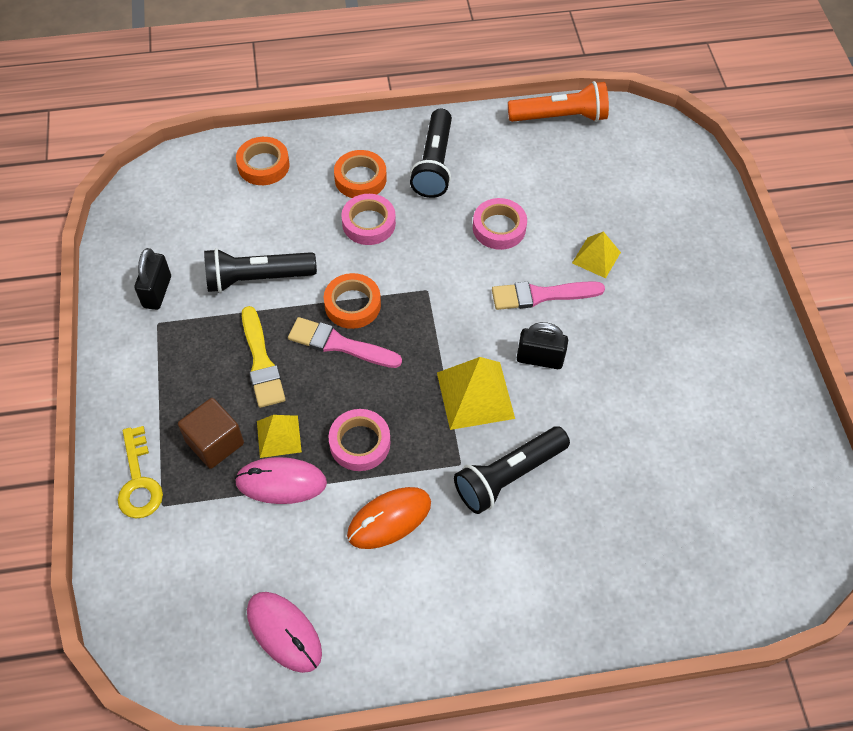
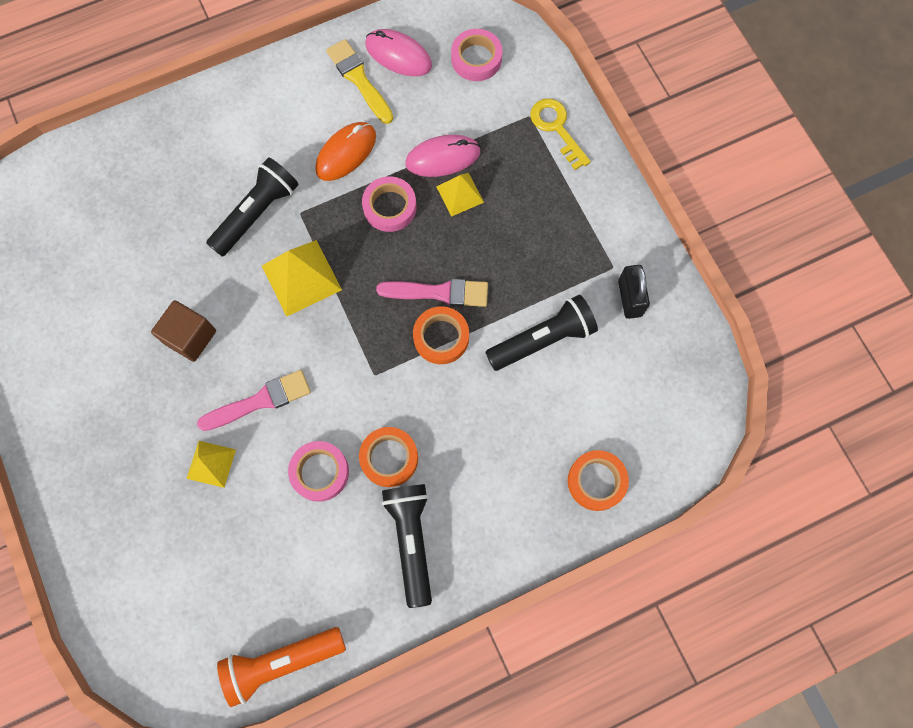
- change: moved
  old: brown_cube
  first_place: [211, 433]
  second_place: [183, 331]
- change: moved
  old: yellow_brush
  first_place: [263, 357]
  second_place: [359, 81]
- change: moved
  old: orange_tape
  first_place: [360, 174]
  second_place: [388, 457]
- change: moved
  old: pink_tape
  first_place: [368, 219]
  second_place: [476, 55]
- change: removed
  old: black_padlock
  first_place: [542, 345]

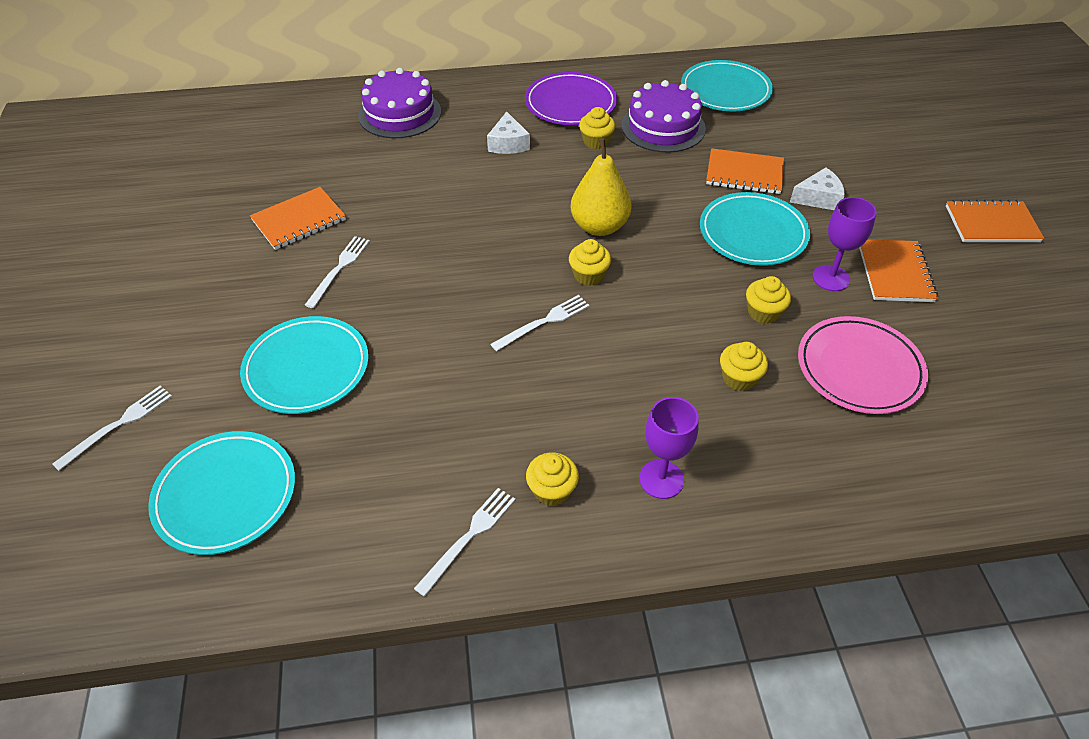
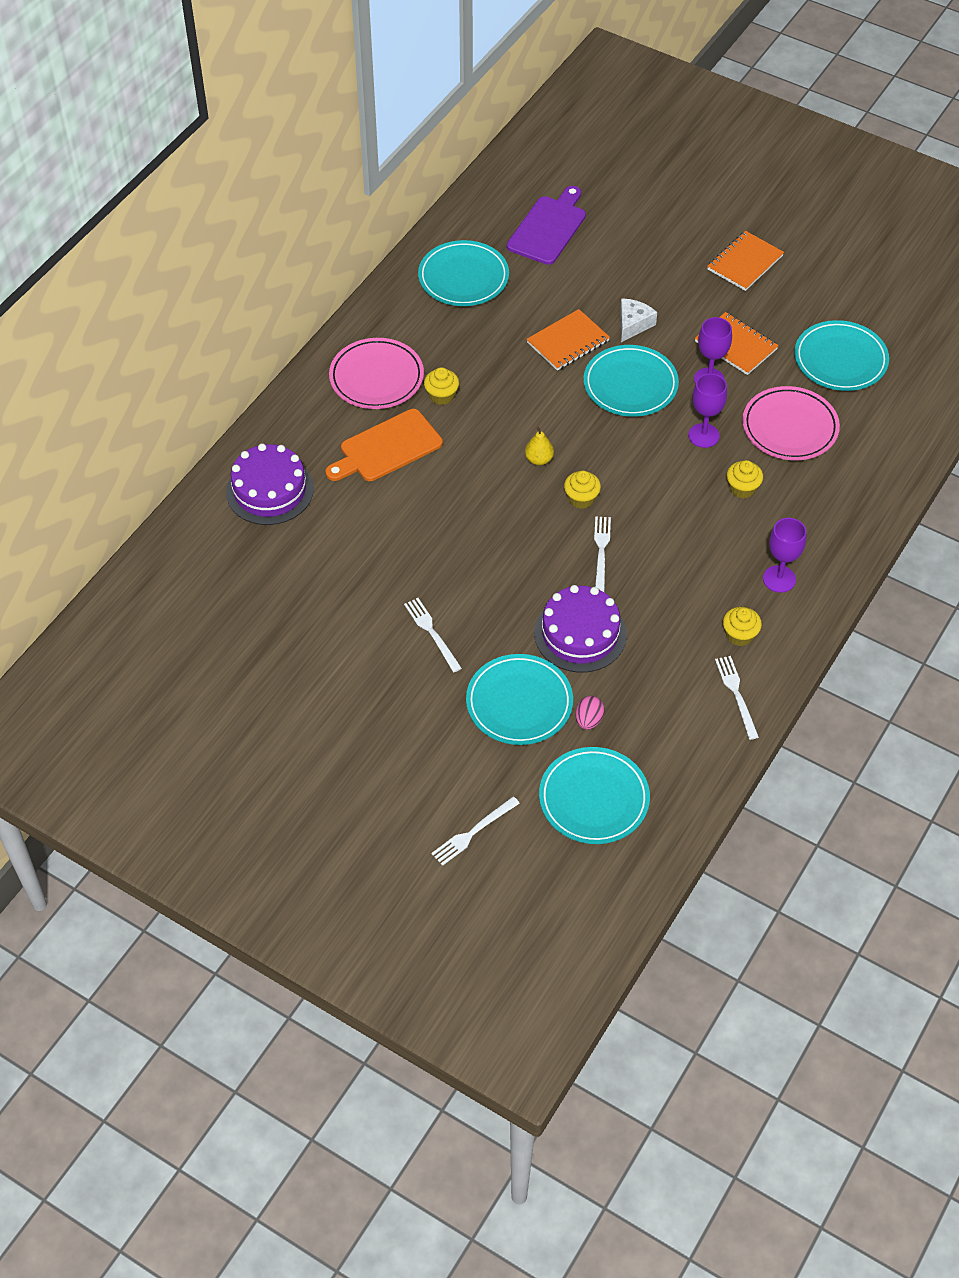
- change: turned
  old: white_fork
  first_place: [112, 428]
  second_place: [475, 831]
  degrees: -120
- change: removed
  old: orange_notebook
  first_place: [298, 218]
- change: replaced
  old: white_cheese
  new: orange_cutting_board
  first_place: [508, 133]
  second_place: [384, 445]
- change: recoloured
  old: purple_plate
  new: pink_plate
  first_place: [571, 98]
  second_place: [376, 373]
- change: resized
  old: yellow_pear
  first_place: [601, 187]
  second_place: [539, 446]
  factor: 0.53
- change: moved
  old: purple_cake
  first_place: [663, 116]
  second_place: [580, 629]
- change: replaced
  old: yellow_cupcake
  new: purple_goblet
  first_place: [768, 300]
  second_place: [707, 410]
- change: added
  new: purple_cutting_board
  second_place: [546, 225]
- change: added
  new: pink_egg
  second_place: [590, 713]
- change: added
  new: turquoise_plate
  second_place: [841, 355]

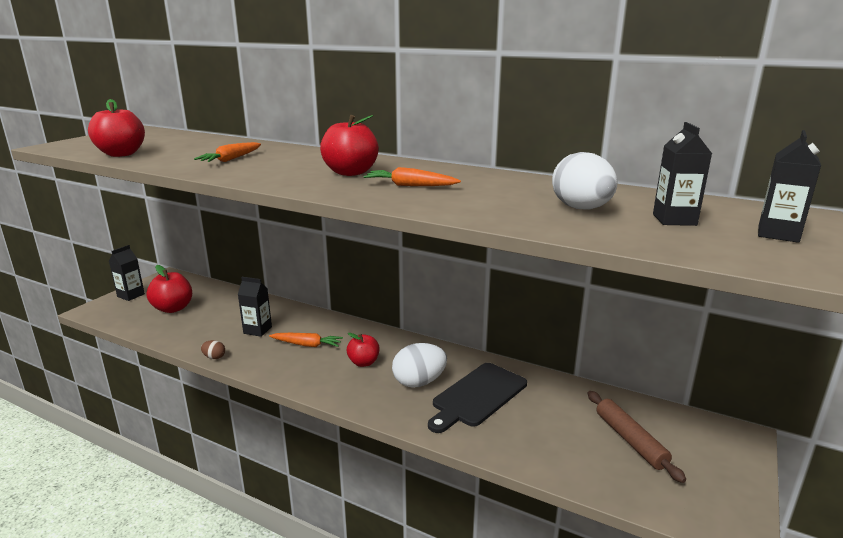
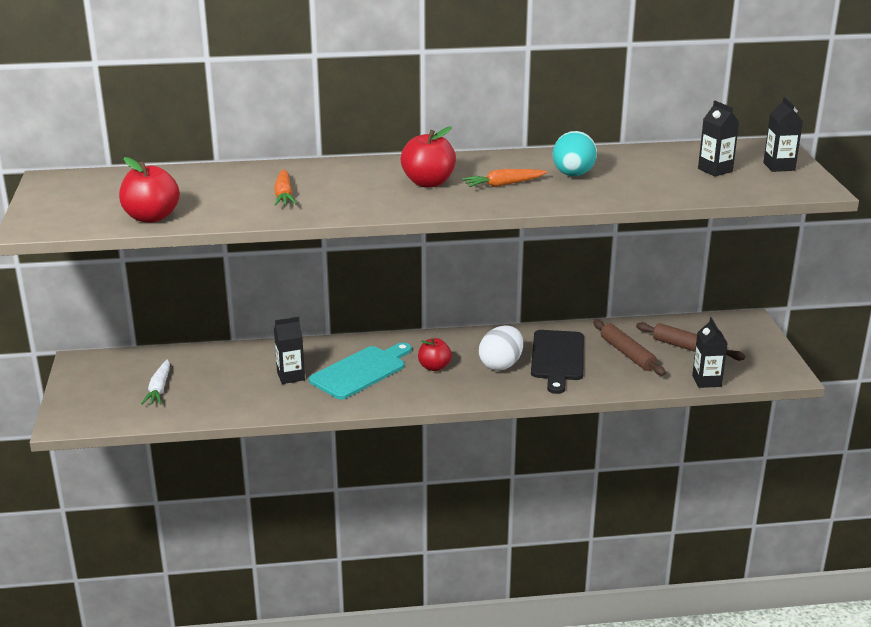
- change: moved
  old: black_carton
  first_place: [127, 273]
  second_place: [710, 352]
- change: replaced
  old: red_apple
  new: white_carrot
  first_place: [169, 289]
  second_place: [155, 382]
- change: removed
  old: brown_egg
  first_place: [213, 349]
- change: replaced
  old: orange_carrot
  new: turquoise_cutting_board
  first_place: [306, 340]
  second_place: [360, 371]
- change: removed
  old: white_egg
  first_place: [585, 180]
- change: added
  new: turquoise_egg
  second_place: [575, 153]
- change: added
  new: brown_rolling_pin
  second_place: [629, 348]

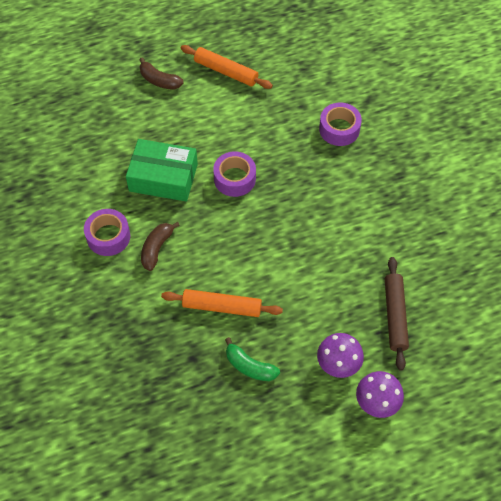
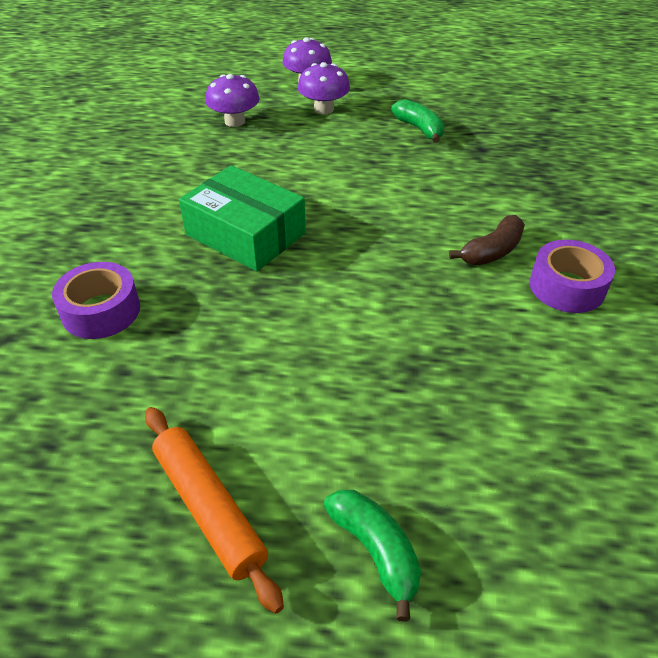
- change: moved
  old: green_box
  first_place: [162, 170]
  second_place: [242, 218]
- change: recoloured
  old: brown_banana
  new: green_banana
  first_place: [161, 73]
  second_place: [372, 555]
- change: removed
  old: orange_rolling_pin
  first_place: [222, 303]
- change: removed
  old: purple_tape
  first_place: [234, 174]
- change: replaced
  old: brown_rolling_pin
  new: purple_mushroom
  first_place: [397, 314]
  second_place: [232, 100]

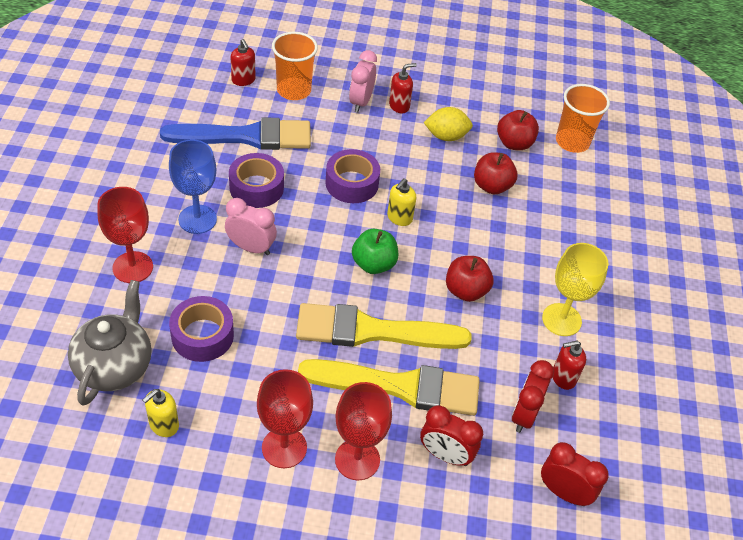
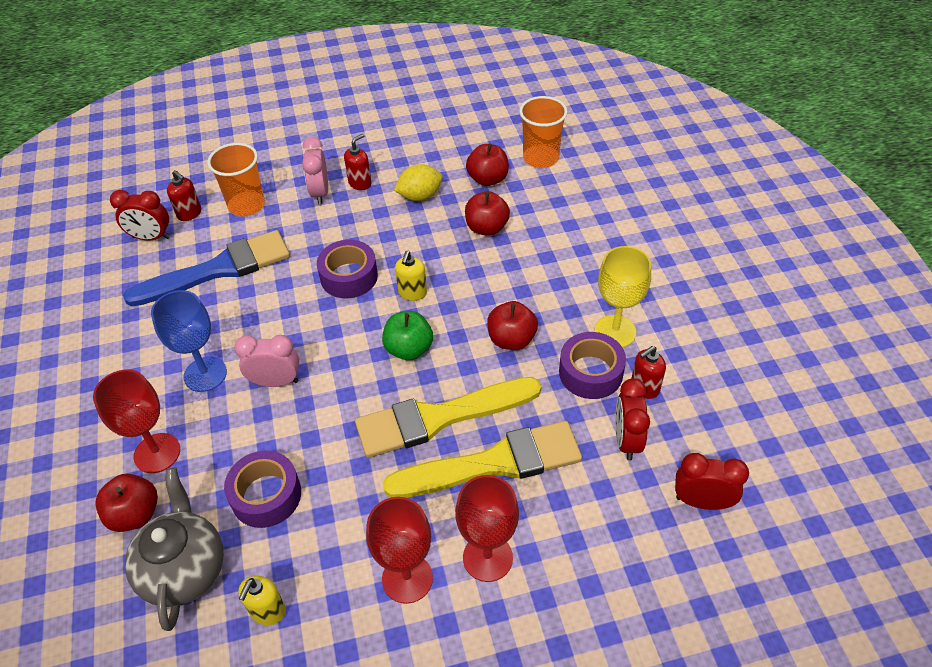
- change: moved
  old: purple_tape
  first_place: [256, 180]
  second_place: [592, 365]
- change: moved
  old: red_clock
  first_place: [451, 435]
  second_place: [140, 215]
- change: added
  new: red_apple
  second_place: [126, 503]

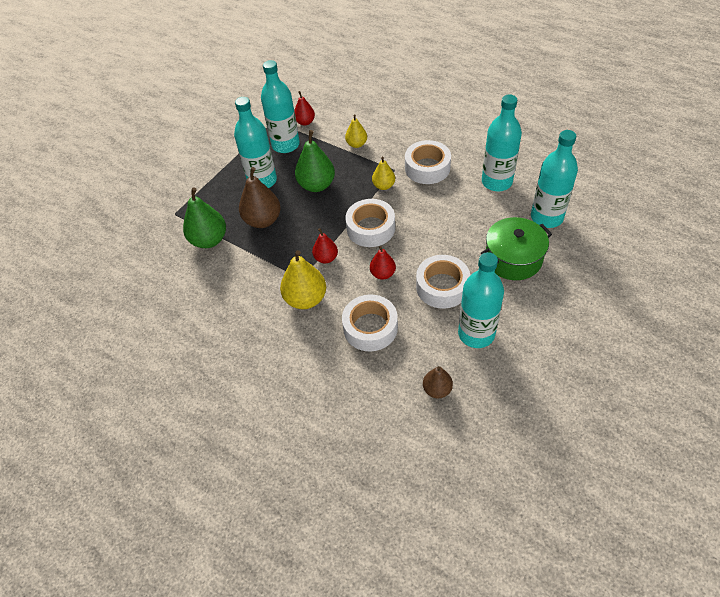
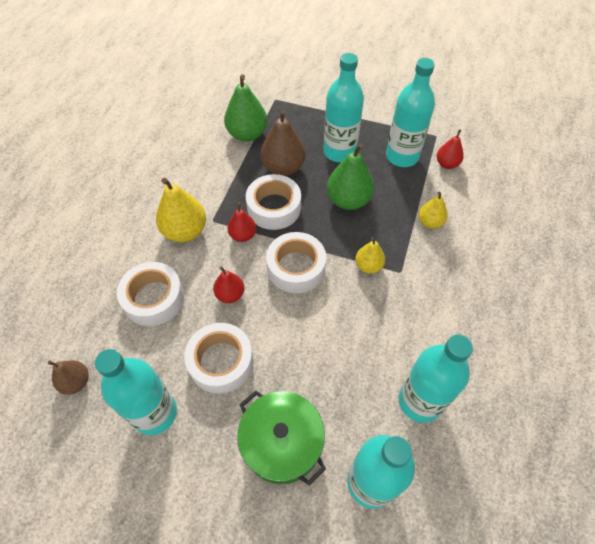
- change: moved
  old: white_tape
  first_place: [428, 162]
  second_place: [273, 202]

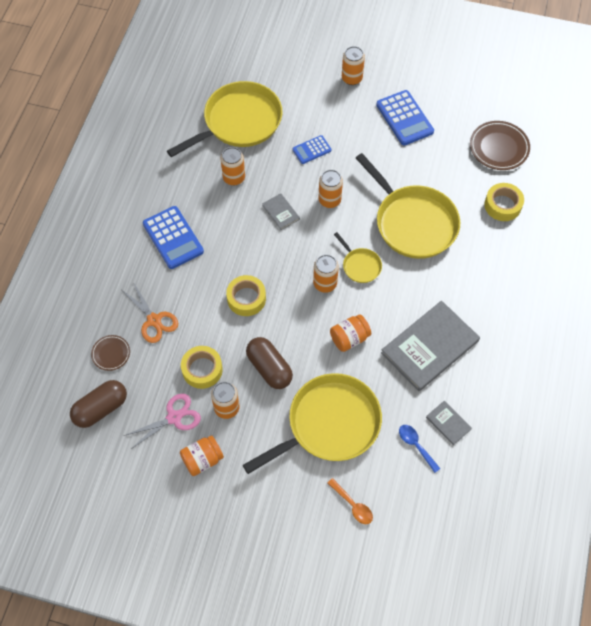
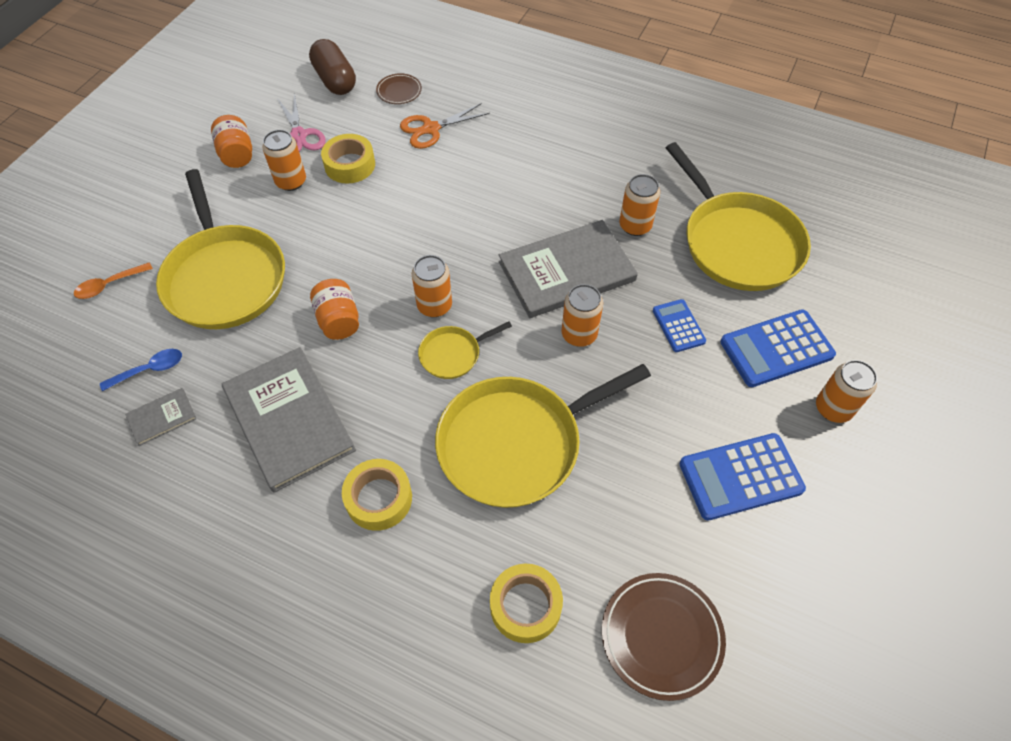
- change: moved
  old: blue_calculator
  first_place: [173, 237]
  second_place: [778, 348]
- change: moved
  old: yellow_tape
  first_place: [246, 295]
  second_place: [377, 495]
- change: removed
  old: brown_capsule
  first_place: [269, 363]
- change: resized
  old: grey_book
  first_place: [281, 211]
  second_place: [568, 269]
  factor: 2.24

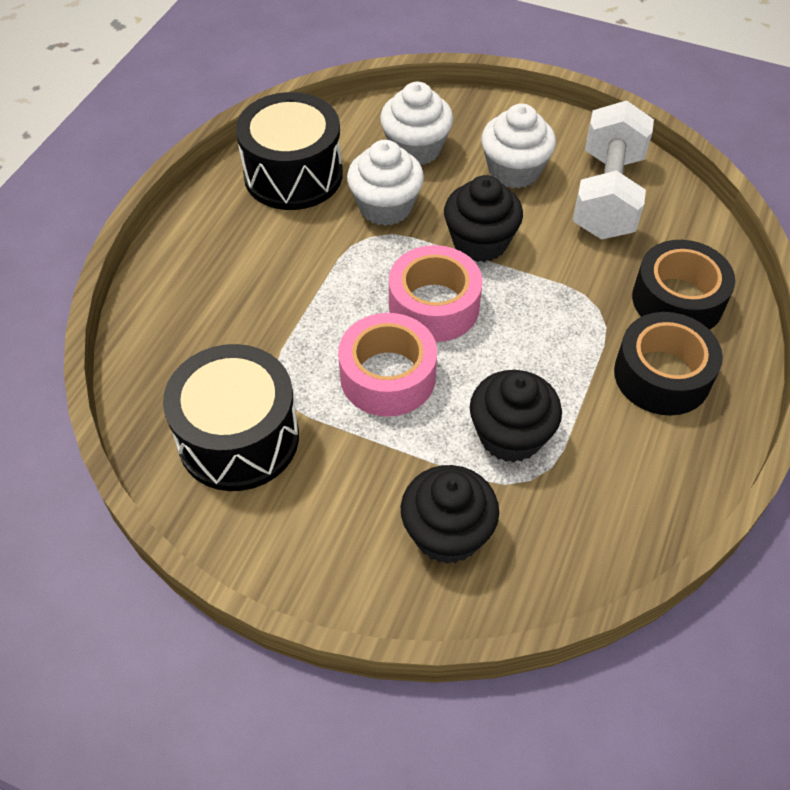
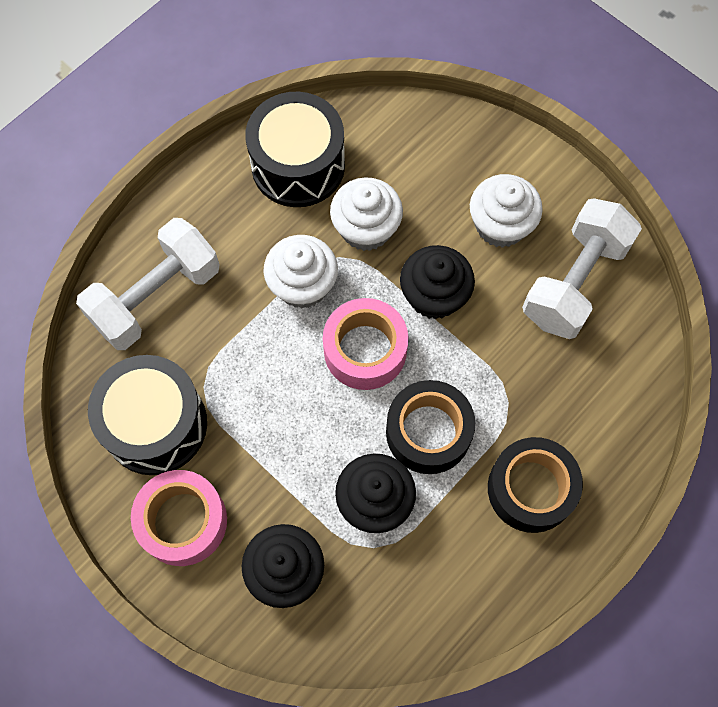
- change: moved
  old: pink_tape
  first_place: [387, 365]
  second_place: [179, 518]
- change: moved
  old: white_cupcake
  first_place: [416, 123]
  second_place: [300, 272]
- change: moved
  old: black_tape
  first_place: [683, 285]
  second_place: [430, 427]
- change: added
  new: white_dumbbell
  second_place: [148, 284]

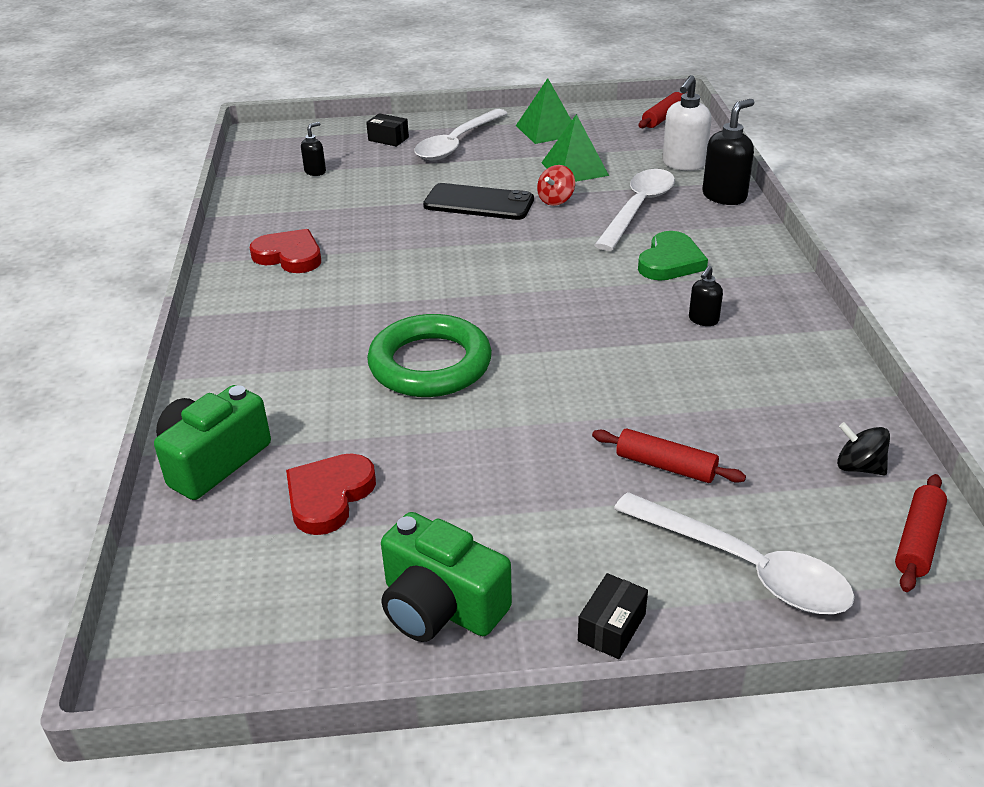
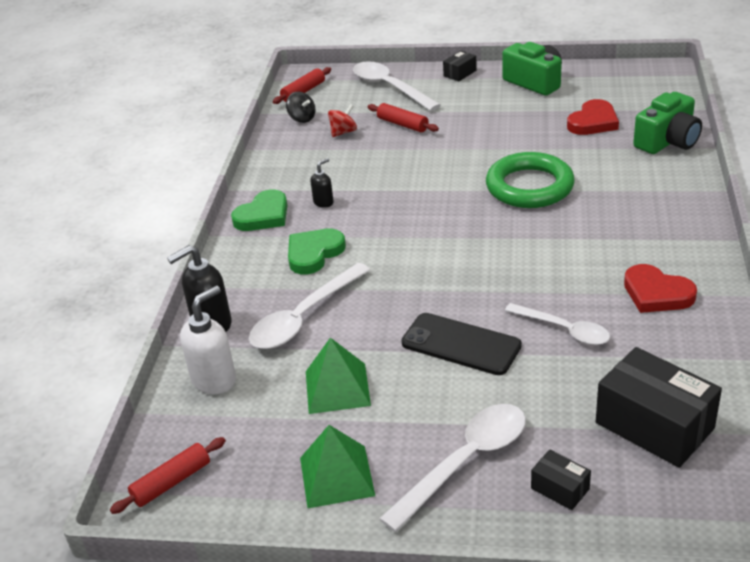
- change: replaced
  old: black_soap_dispenser
  new: black_box
  first_place: [313, 149]
  second_place: [659, 407]
- change: moved
  old: red_spinning_top
  first_place: [556, 185]
  second_place: [342, 120]
- change: added
  new: green_heart
  second_place: [259, 210]
- change: added
  new: white_spoon
  second_place: [557, 324]

